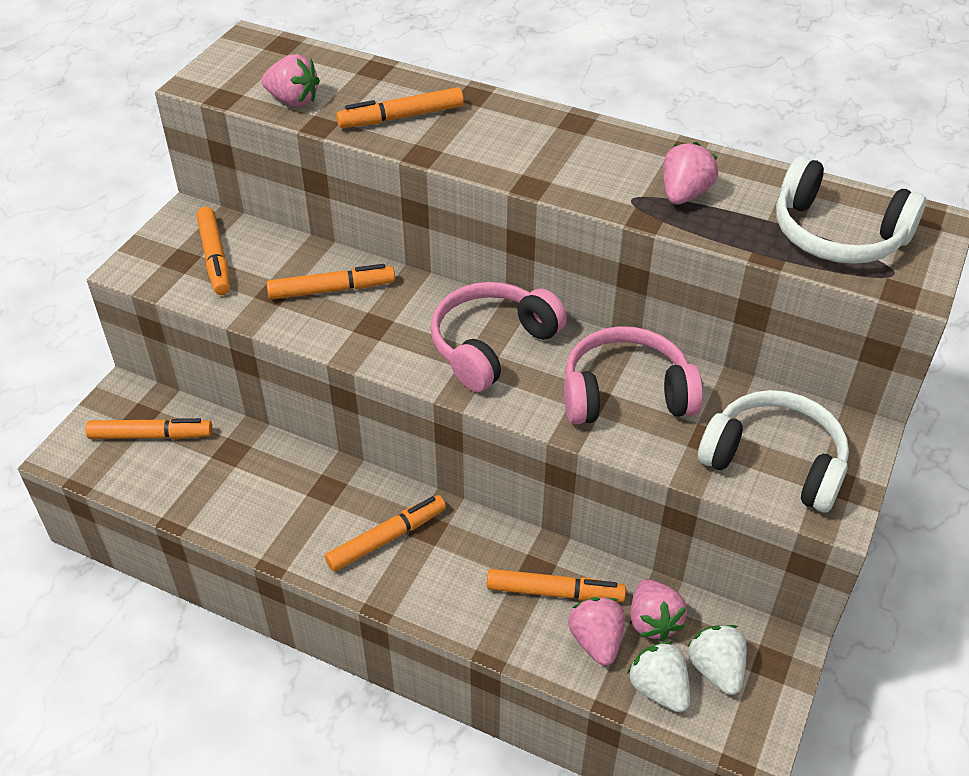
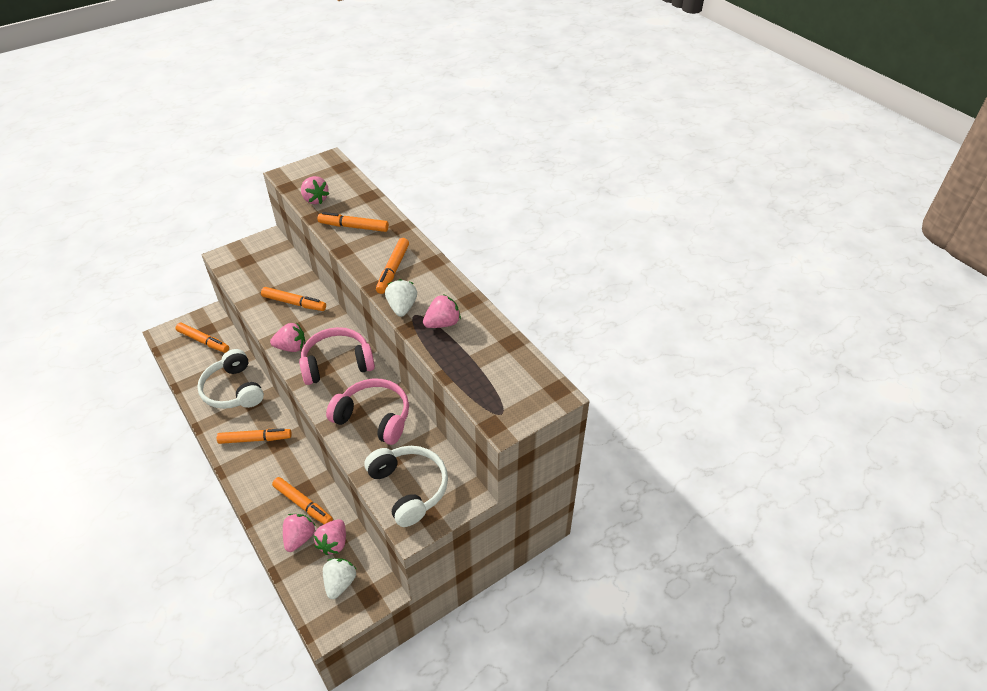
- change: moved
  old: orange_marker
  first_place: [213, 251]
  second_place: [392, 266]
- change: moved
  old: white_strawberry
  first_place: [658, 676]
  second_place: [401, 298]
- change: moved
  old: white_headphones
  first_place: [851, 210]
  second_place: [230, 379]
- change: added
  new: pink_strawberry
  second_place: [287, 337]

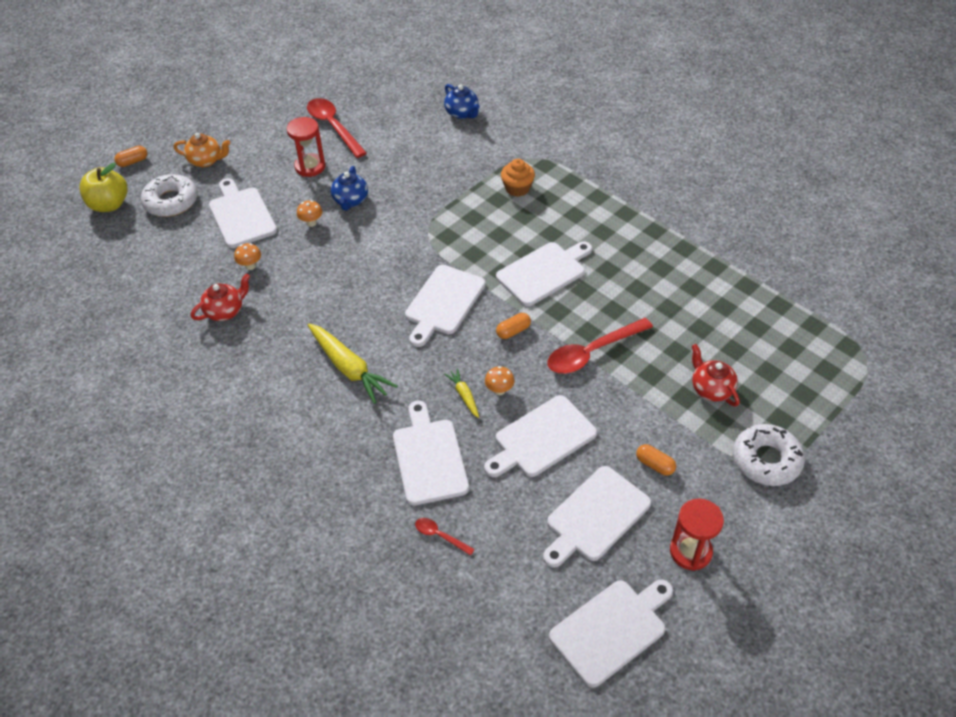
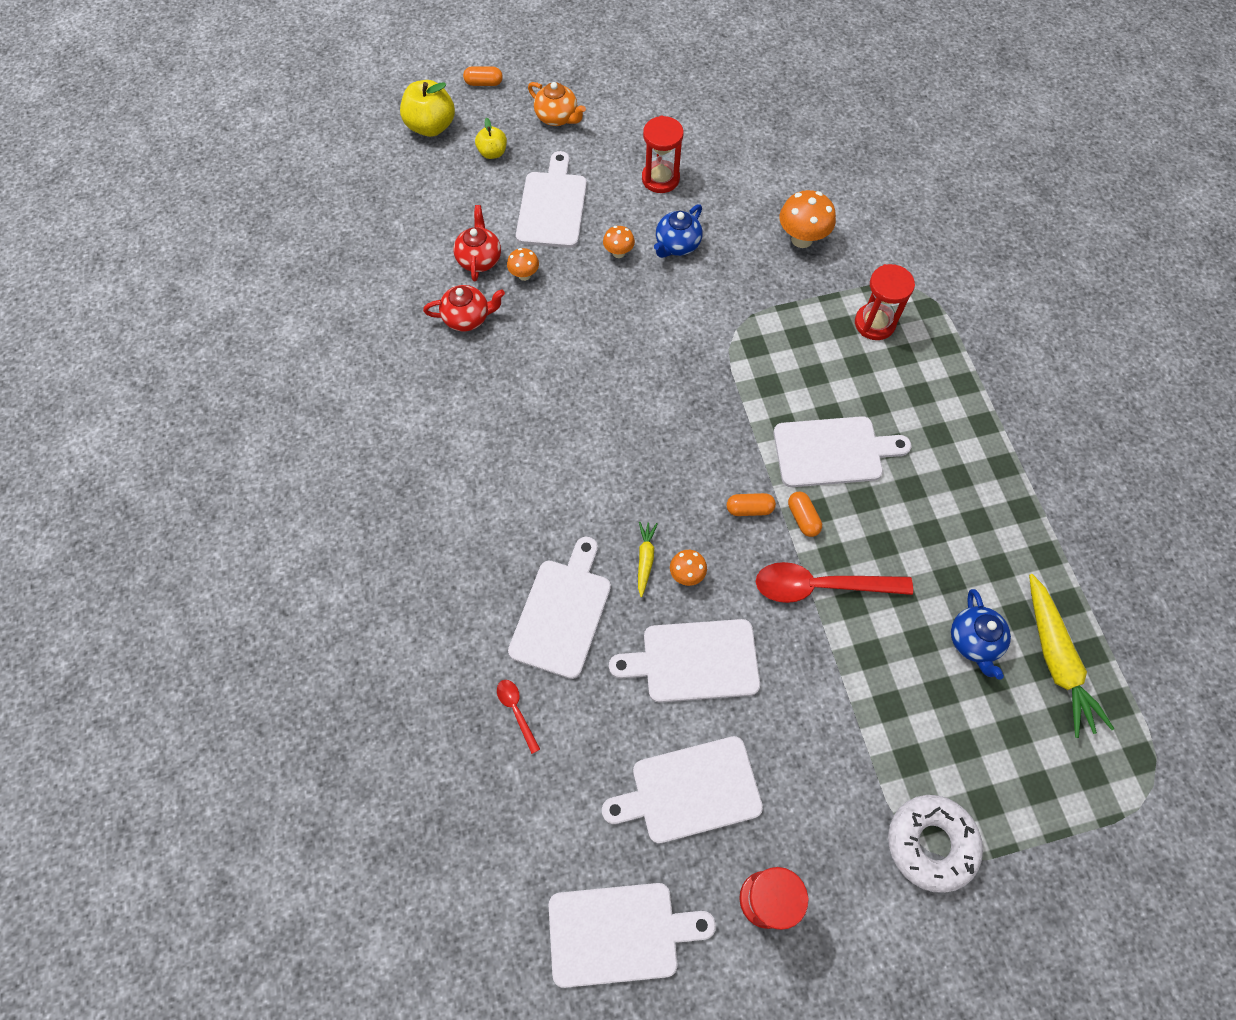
- change: replaced
  old: white_donut
  new: yellow_apple
  first_place: [169, 195]
  second_place: [491, 138]
- change: removed
  old: red_spoon
  first_place: [337, 128]
- change: moved
  old: yellow_carrot
  first_place: [353, 364]
  second_place: [1071, 656]
- change: removed
  old: white_cutting_board
  first_place: [445, 306]
- change: moved
  old: blue_teapot
  first_place: [462, 101]
  second_place: [981, 634]
- change: replaced
  old: orange_cupcake
  new: red_hourglass
  first_place: [518, 178]
  second_place: [885, 302]
- change: moved
  old: orange_capsule
  first_place: [656, 460]
  second_place: [805, 514]
- change: moved
  old: red_teapot
  first_place: [716, 375]
  second_place: [477, 243]
- change: added
  new: orange_mushroom
  second_place: [808, 219]

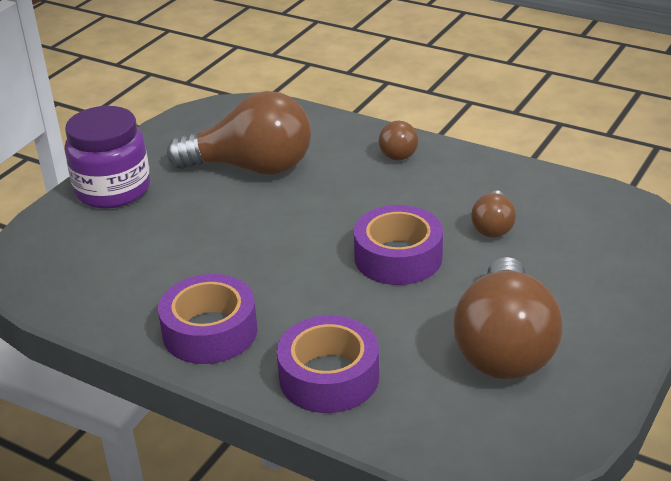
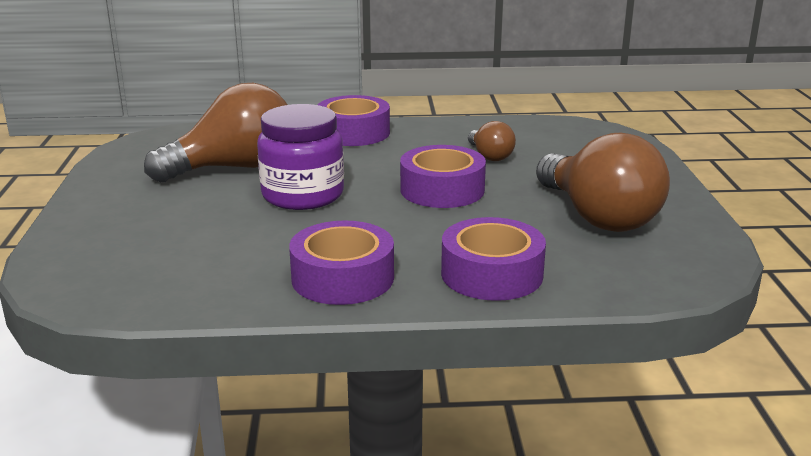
- change: moved
  old: purple_jar
  first_place: [107, 157]
  second_place: [300, 157]
- change: replaced
  old: brown_light_bulb
  new: purple_tape
  first_place: [398, 141]
  second_place: [354, 120]

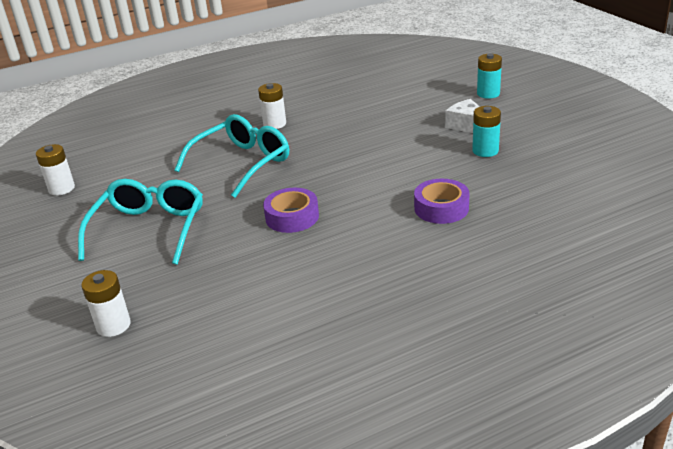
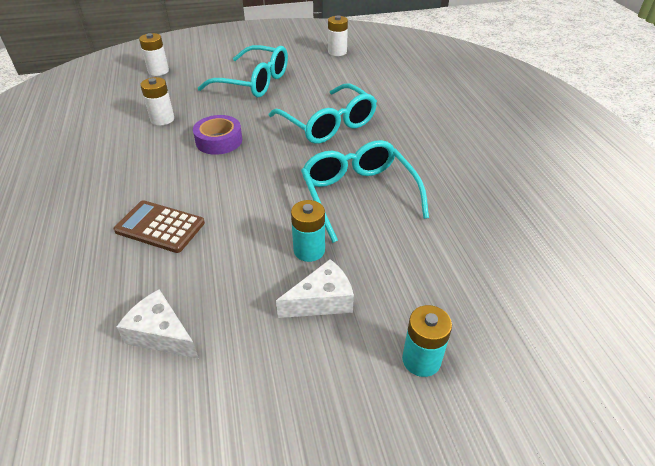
- change: moved
  old: white_battery
  first_place: [272, 106]
  second_place: [157, 101]
- change: replaced
  old: purple_tape
  new: brown_calculator
  first_place: [442, 201]
  second_place: [159, 226]
- change: moved
  old: turquoise_battery
  first_place: [486, 131]
  second_place: [308, 231]
- change: added
  new: white_cheese
  second_place: [158, 324]
- change: added
  new: turquoise_glasses
  second_place: [365, 191]

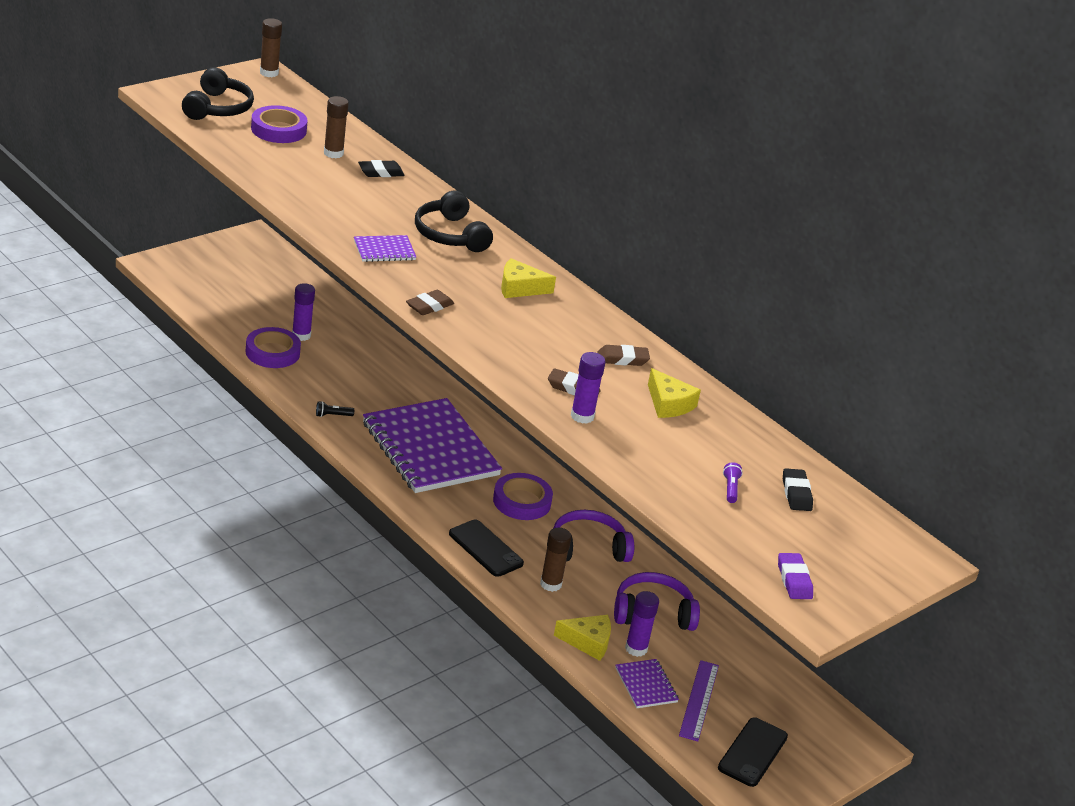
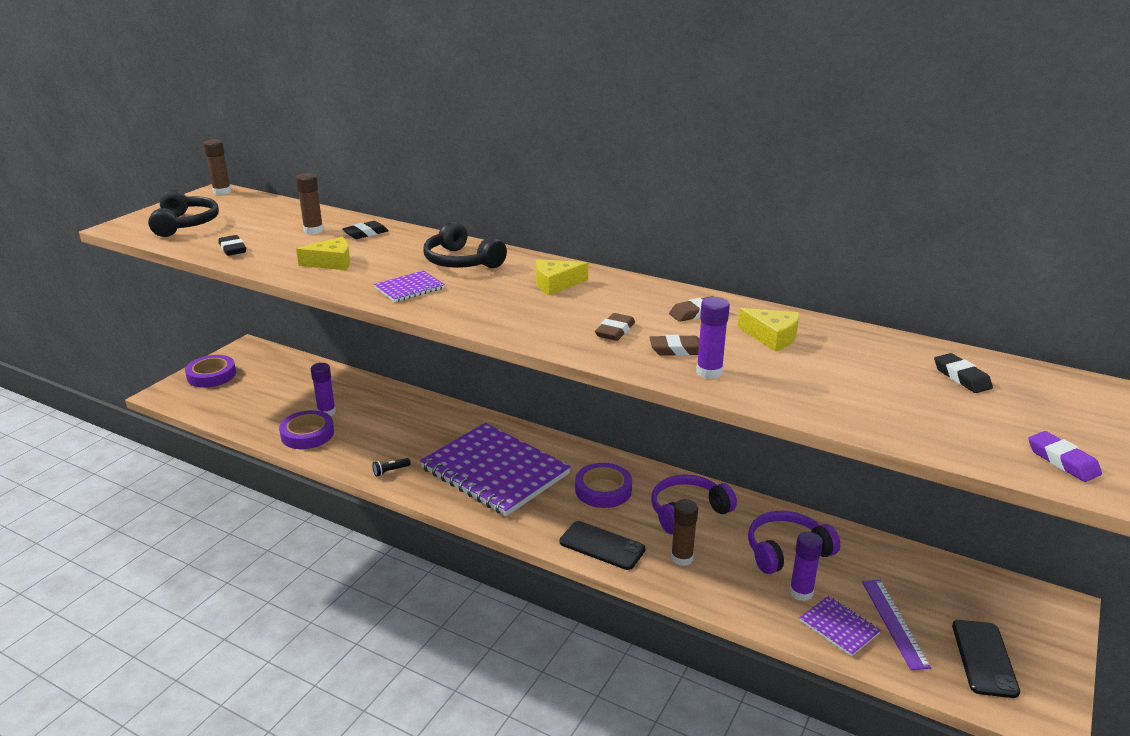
- change: moved
  old: purple_tape
  first_place: [279, 124]
  second_place: [210, 371]
- change: moved
  old: brown_eraser
  first_place: [430, 302]
  second_place: [615, 327]
- change: moved
  old: yellow_cheese
  first_place: [582, 638]
  second_place: [323, 253]
- change: removed
  old: purple_flashlight
  first_place: [733, 482]
- change: added
  new: black_eraser
  second_place: [232, 245]

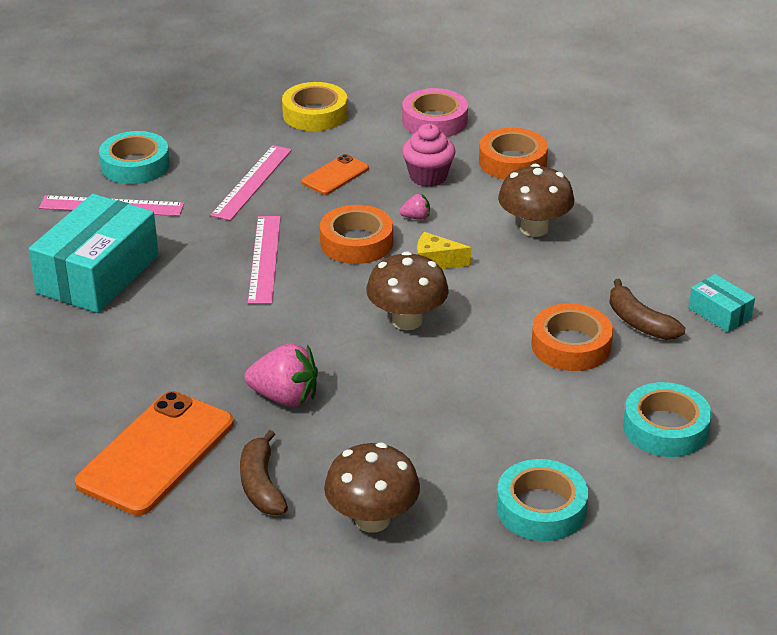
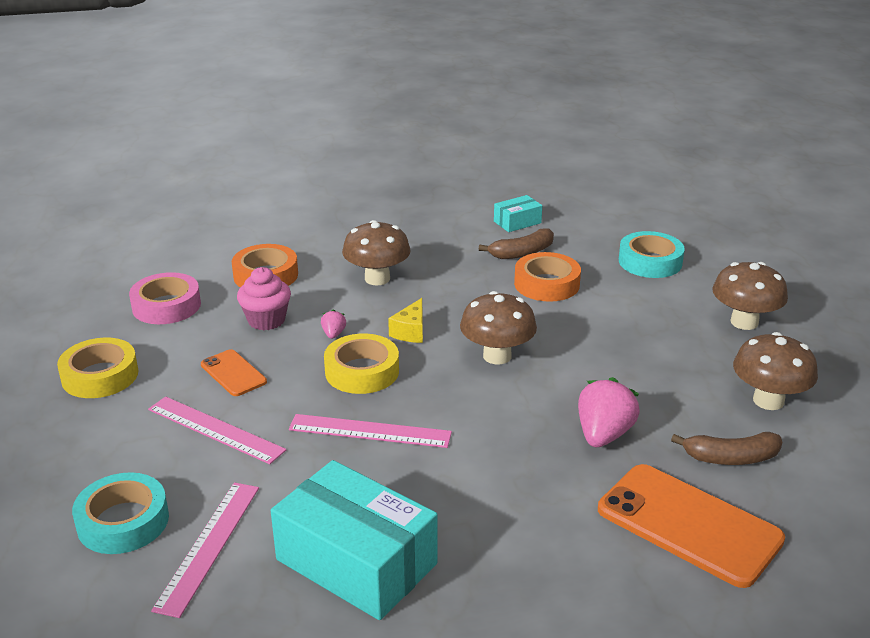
- change: recoloured
  old: orange_tape
  new: yellow_tape
  first_place: [356, 234]
  second_place: [361, 364]
- change: replaced
  old: turquoise_tape
  new: brown_mushroom
  first_place: [542, 500]
  second_place: [750, 296]

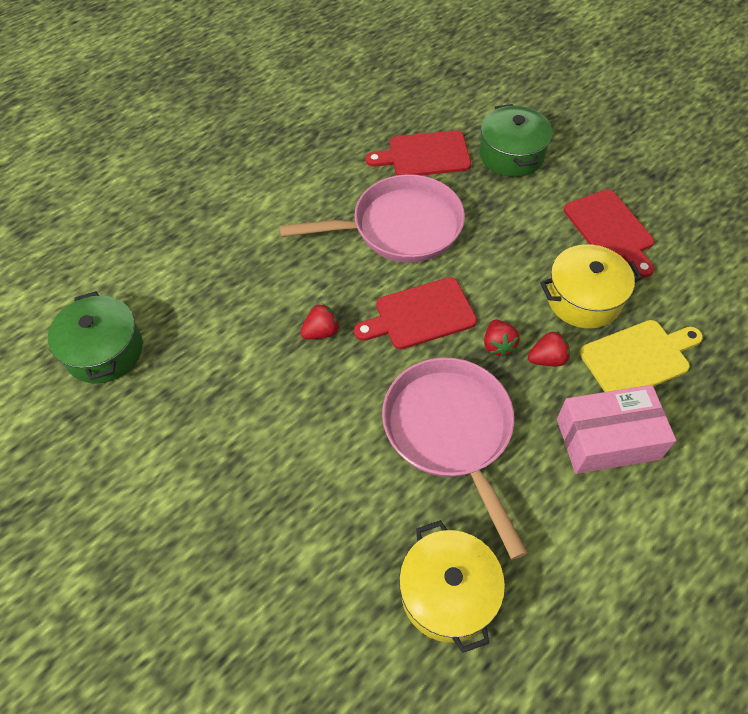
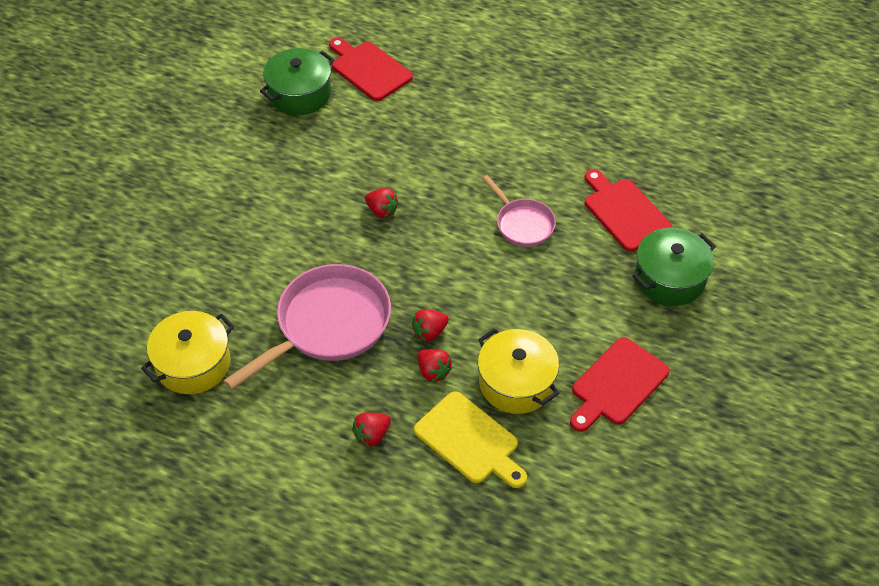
- change: resized
  old: pink_pan
  first_place: [372, 218]
  second_place: [519, 211]
  factor: 0.55
- change: moved
  old: red_cutting_board
  first_place: [415, 313]
  second_place: [371, 69]
- change: replaced
  old: pink_box
  new: red_strawberry
  first_place: [616, 429]
  second_place: [371, 429]

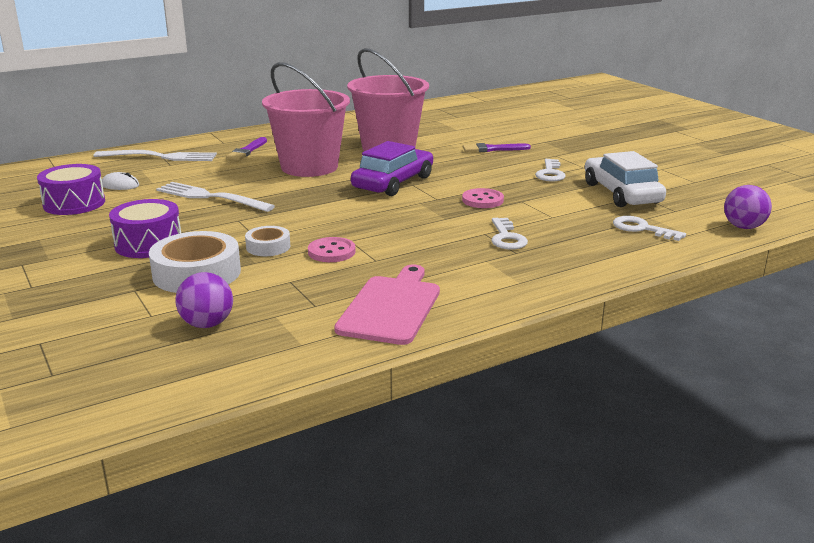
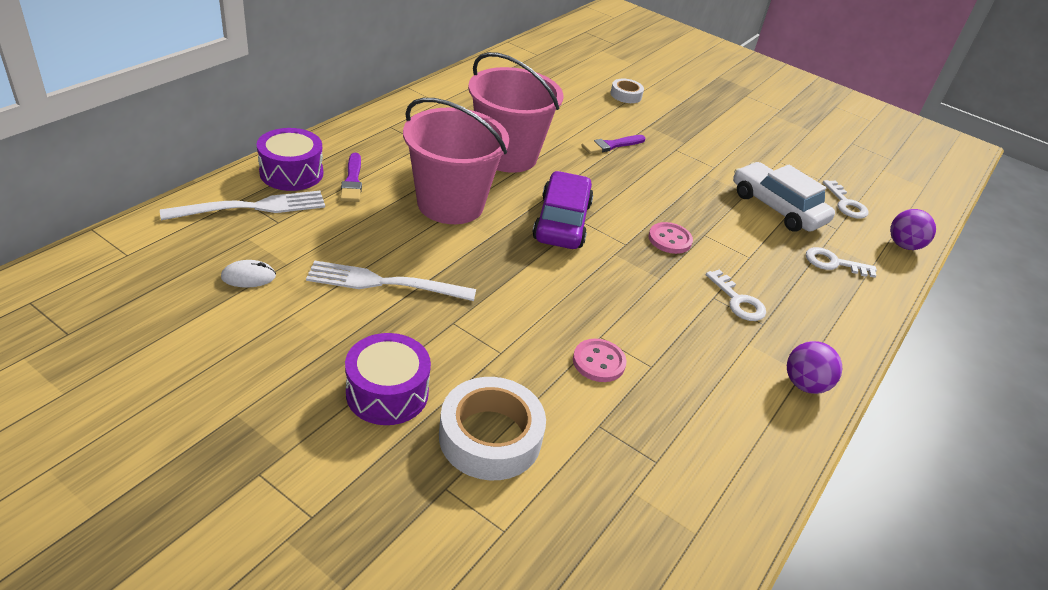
- change: moved
  old: purple_drum
  first_place: [71, 189]
  second_place: [289, 159]
- change: moved
  old: purple_ball
  first_place: [204, 300]
  second_place: [814, 367]
- change: moved
  old: white_tape
  first_place: [267, 241]
  second_place: [627, 90]
- change: removed
  old: pink_cutting_board
  first_place: [387, 304]
- change: moved
  old: white_key
  first_place: [550, 170]
  second_place: [845, 199]

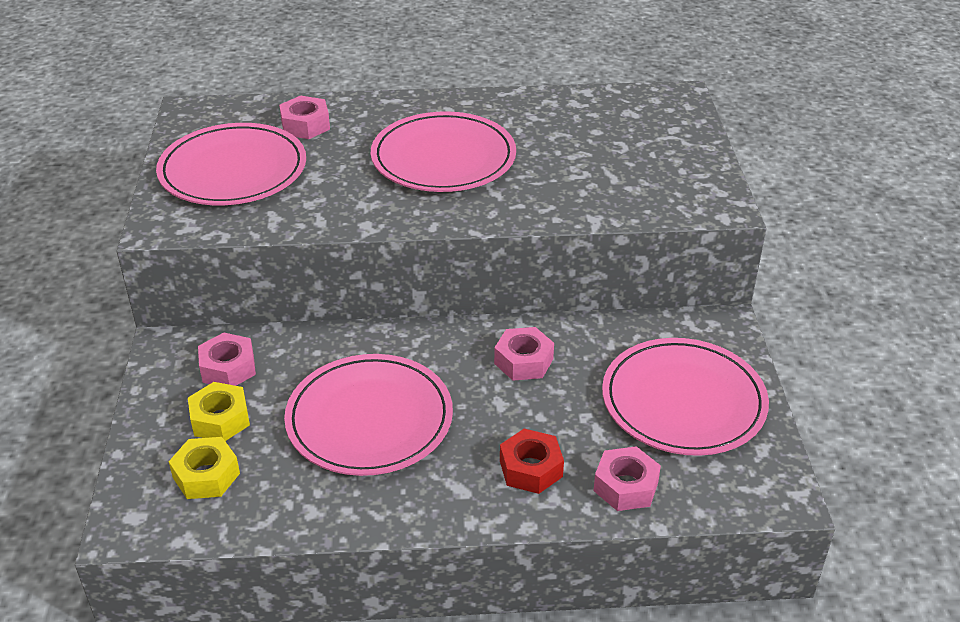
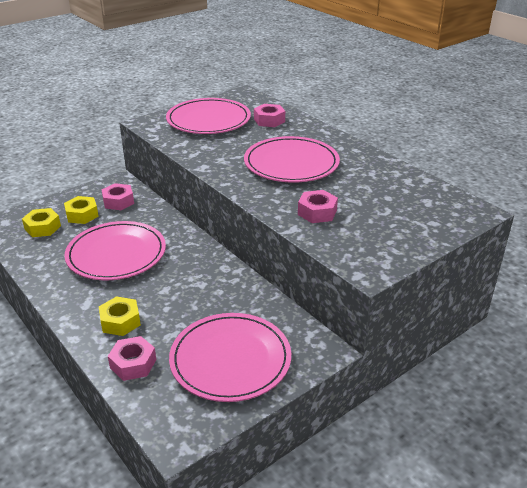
- change: moved
  old: pink_nut
  first_place: [524, 354]
  second_place: [318, 206]
- change: recoloured
  old: red_nut
  new: yellow_nut
  first_place: [532, 461]
  second_place: [120, 316]

